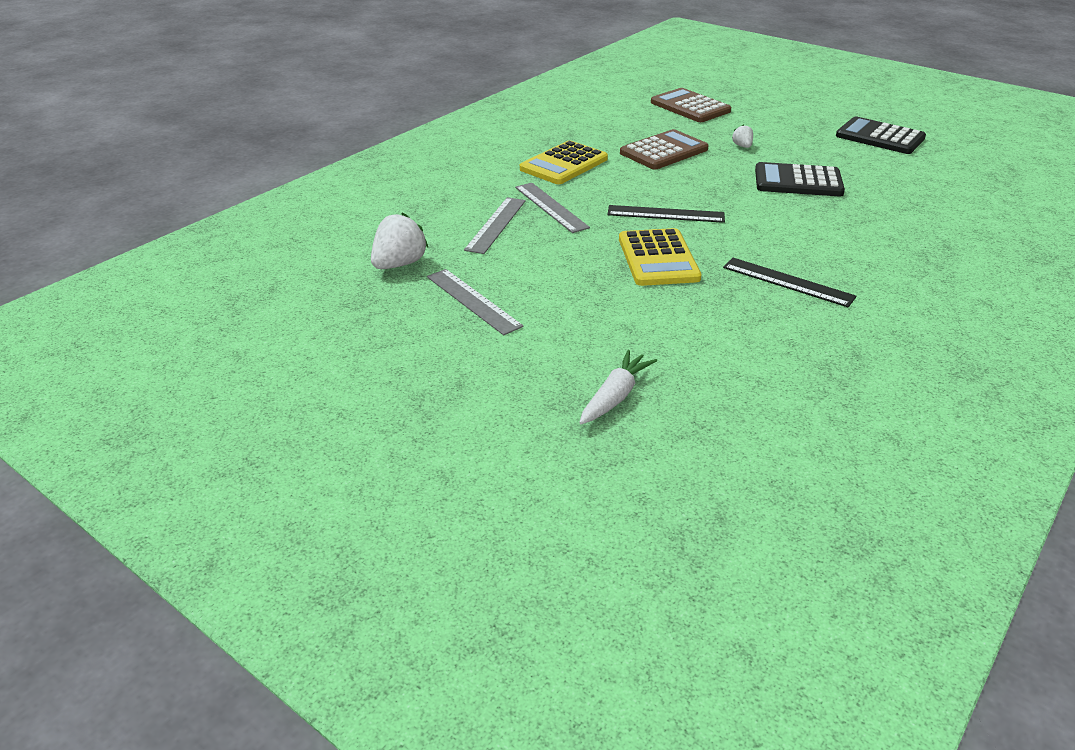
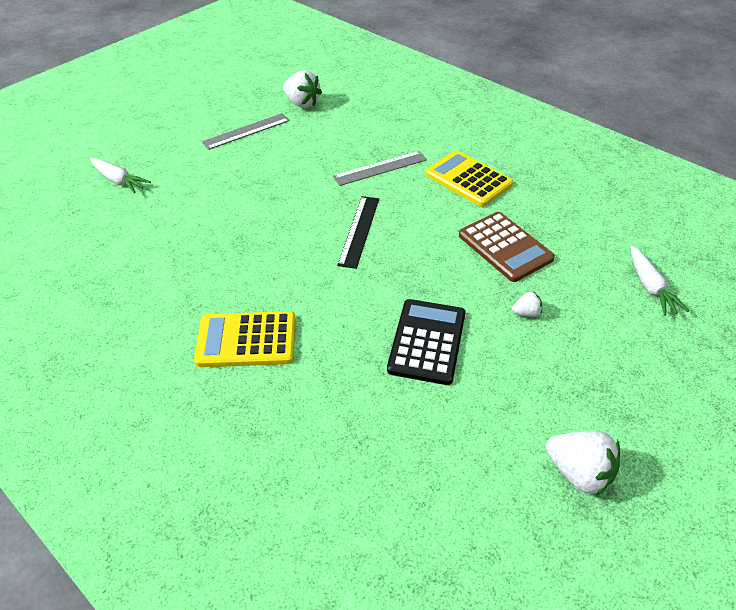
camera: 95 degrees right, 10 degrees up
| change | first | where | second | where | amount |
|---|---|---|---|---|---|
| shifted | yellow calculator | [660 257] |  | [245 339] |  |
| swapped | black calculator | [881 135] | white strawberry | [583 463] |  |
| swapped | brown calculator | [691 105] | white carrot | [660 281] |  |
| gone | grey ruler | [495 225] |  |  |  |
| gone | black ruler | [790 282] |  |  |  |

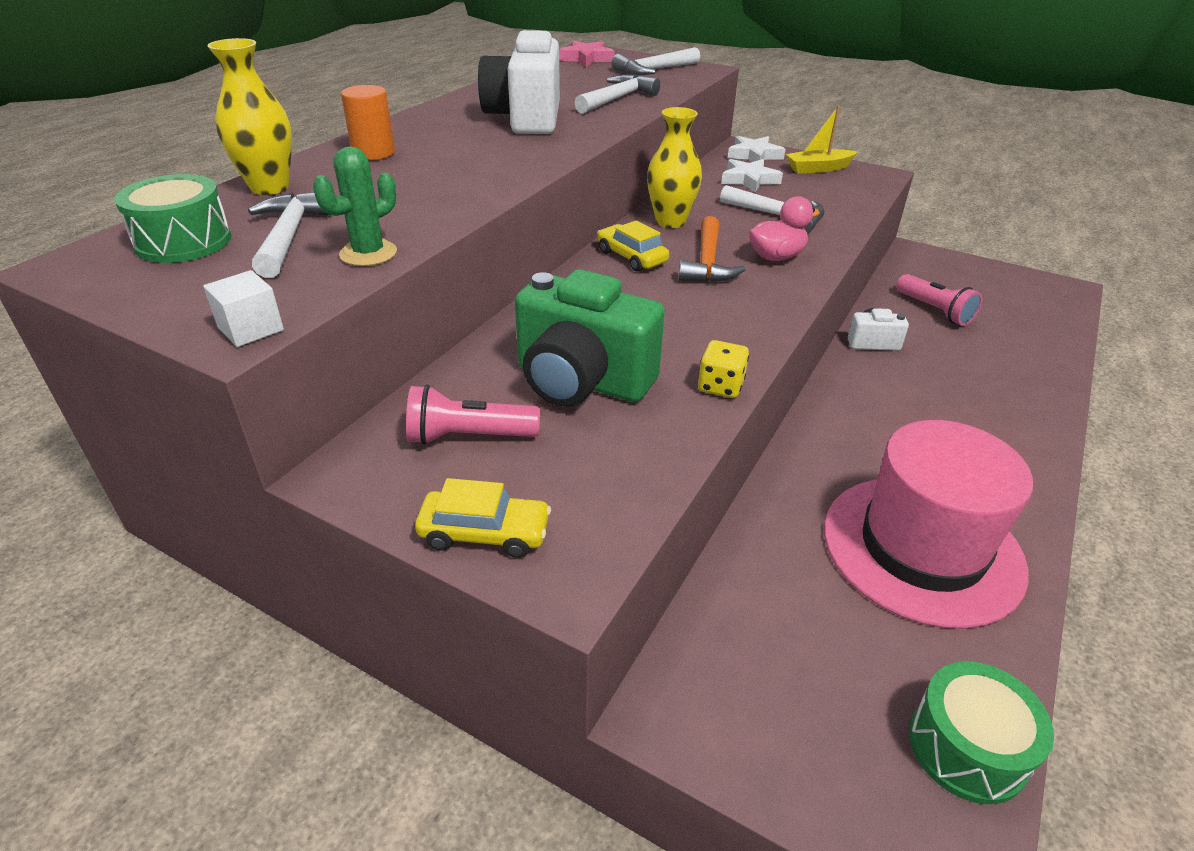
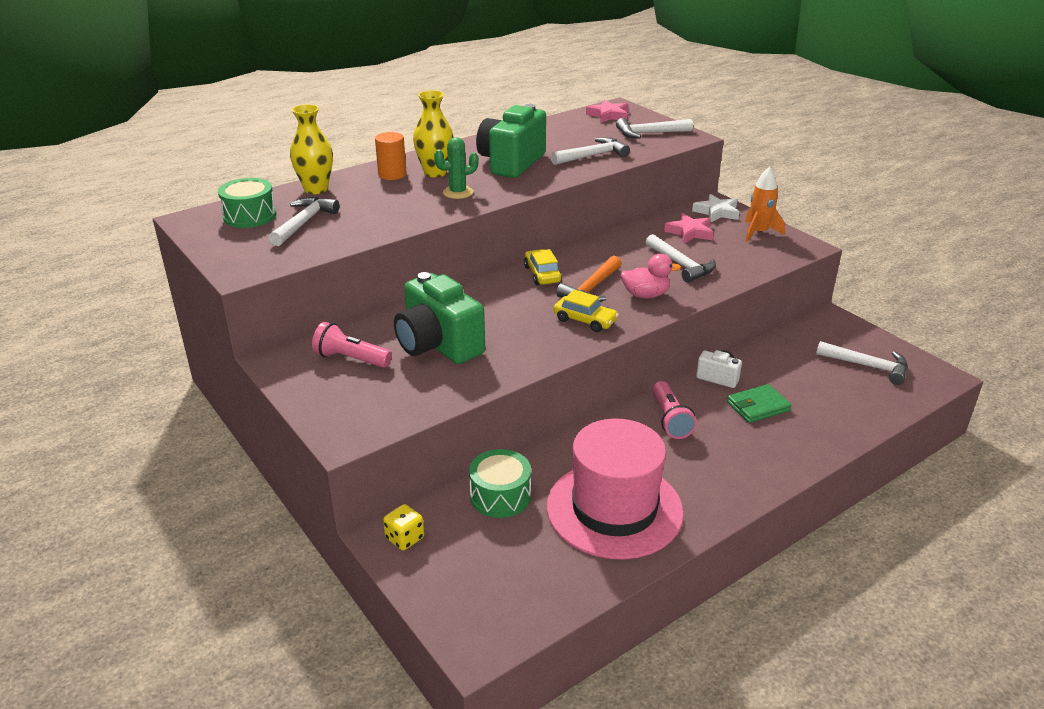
camera: 25 degrees right, 5 degrees down
| change | first | where | second | where | amount |
|---|---|---|---|---|---|
| shifted | yellow dice | [723 369] |  | [403 527] |  |
| shifted | yellow vase | [674 167] |  | [433 133] |  |
| shifted | green cactus | [355 206] |  | [456 168] |  |
| shifted | green drum | [981 732] |  | [500 483] |  |
| repainted | white camera | [519 82] | green camera | [511 141] |  |
| shifted | yellow car | [483 518] |  | [586 311] |  |
| shifted | pink flashlight | [939 300] |  | [674 410] |  |
| repainted | white star | [752 176] | pink star | [689 228] |  |
| new |  |  | green wallet | [759 403] |  |
| swapped | yellow boat | [821 140] | orange rocket | [765 204] |  |
| new |  |  | white hammer | [862 363] |  |
| gone | white cube | [243 308] |  |  |  |

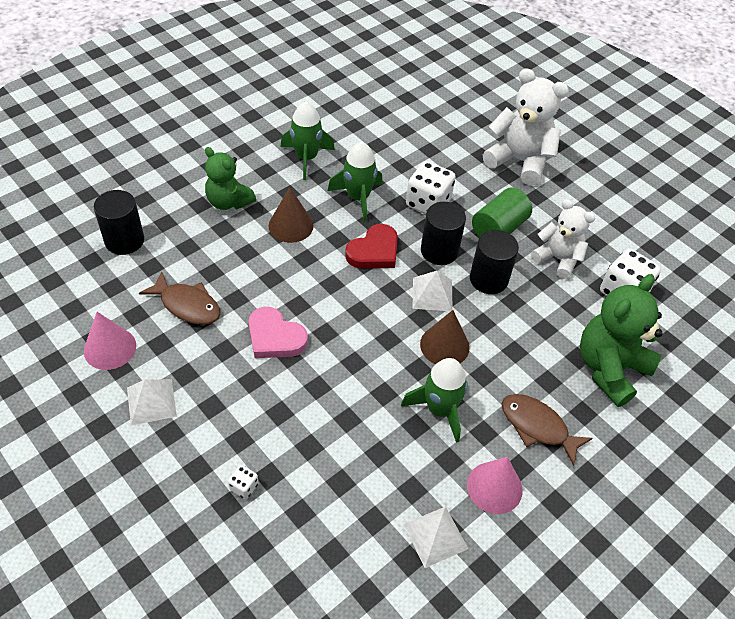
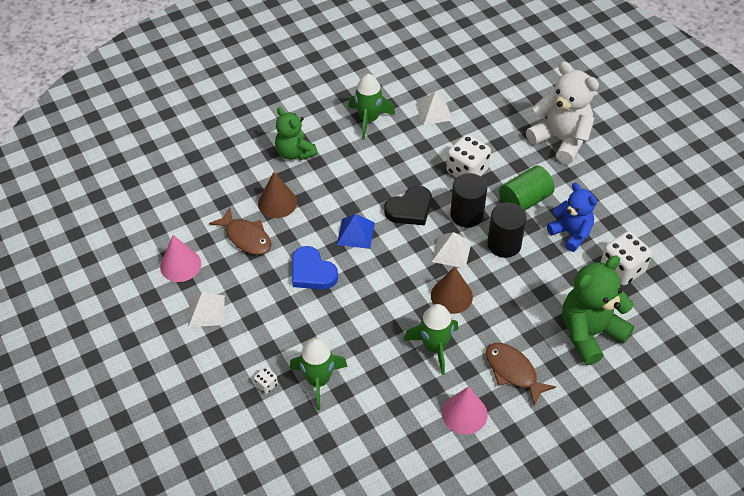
camera: 15 degrees right, 0 degrees up
| change | first | where | second | where | amount |
|---|---|---|---|---|---|
| shifted | brown cone | [291 215] |  | [277 195] |  |
| shifted | green rocket | [355 181] |  | [319 374] |  |
| repainted | pink heart | [278 332] | blue heart | [315 267] |  |
| new |  |  | blue pyramid | [356 231] |  |
| repainted | red heart | [371 246] | black heart | [408 205] |  |
| shifted | white pyramid | [435 537] |  | [434 108] |  |
| repainted | white teddy bear | [563 239] | blue teddy bear | [572 217] |  |
| gone | black cylinder | [119 222] |  |  |  |

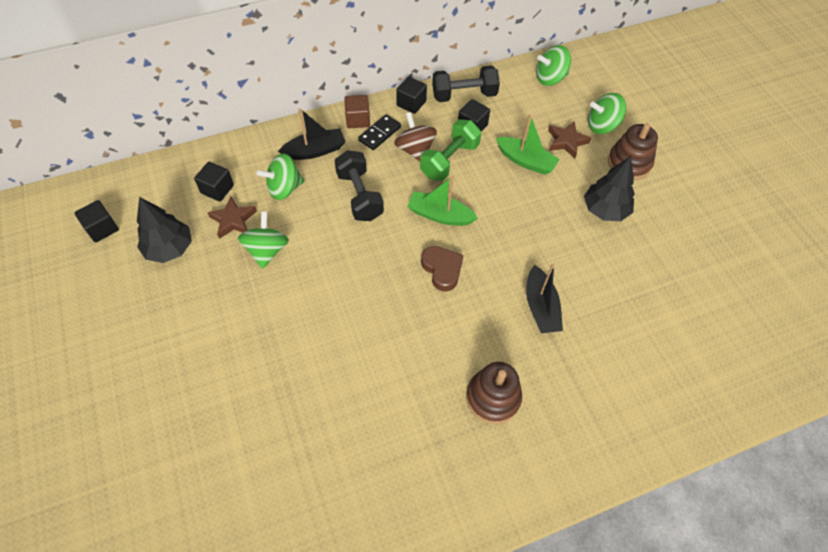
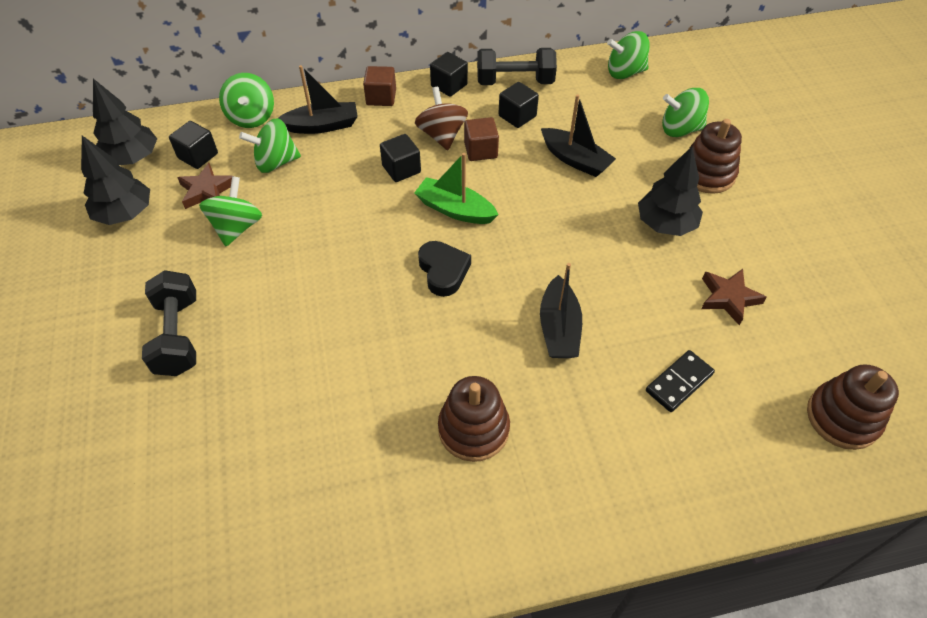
camera: 10 degrees right, 5 degrees down
| change | first | where | second | where | amount |
|---|---|---|---|---|---|
| new |  |  | black tree | [125 122] |  |
| shifted | black dumbbell | [359 185] |  | [169 323] |  |
| new |  |  | green spinning top | [246 100] |  |
| shifted | black cube | [97 221] |  | [400 158] |  |
| repainted | brown heart | [442 269] | black heart | [444 269] |  |
| swapped | green dumbbell | [450 150] | brown cube | [481 139] |  |
| repainted | green boat | [528 144] | black boat | [578 135] |  |
| shifted | black domino | [379 132] |  | [680 381] |  |
| shifted | brown star | [569 139] |  | [734 297] |  |
| new |  |  | brown stacking toy | [853 407] |  |

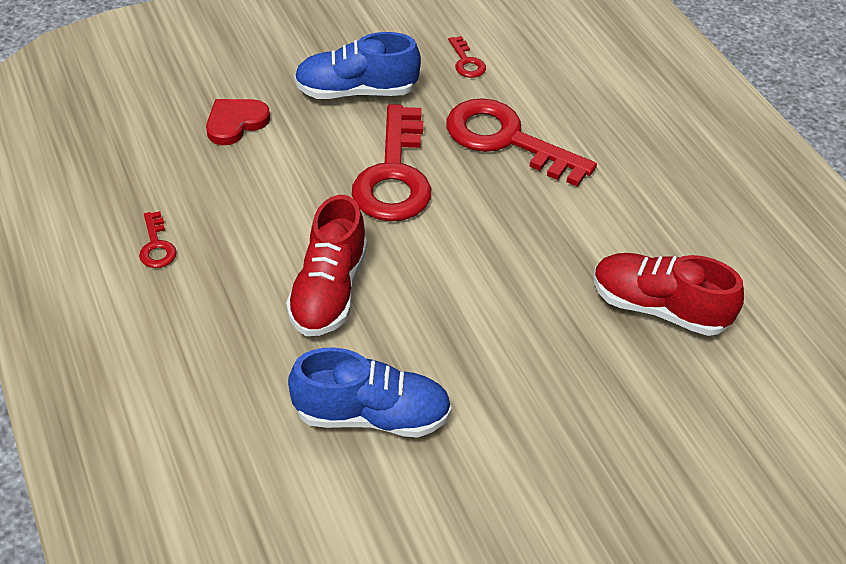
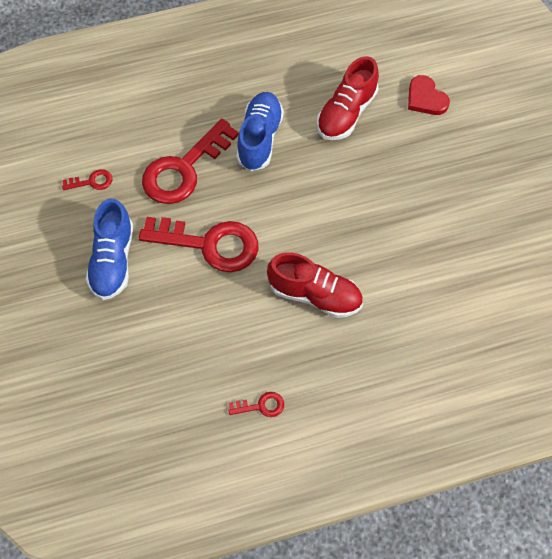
camera: 80 degrees left, 15 degrees up
| change | first | where | second | where | amount |
|---|---|---|---|---|---|
| shifted | blue shoe | [370 393] |  | [260 131] |  |
| shifted | red heart | [238 122] |  | [429 95] |  |

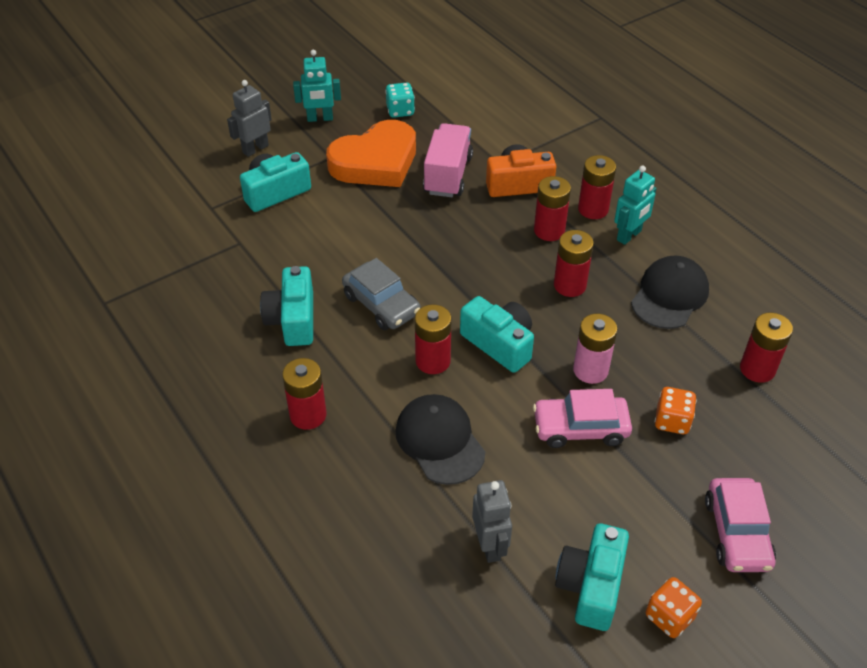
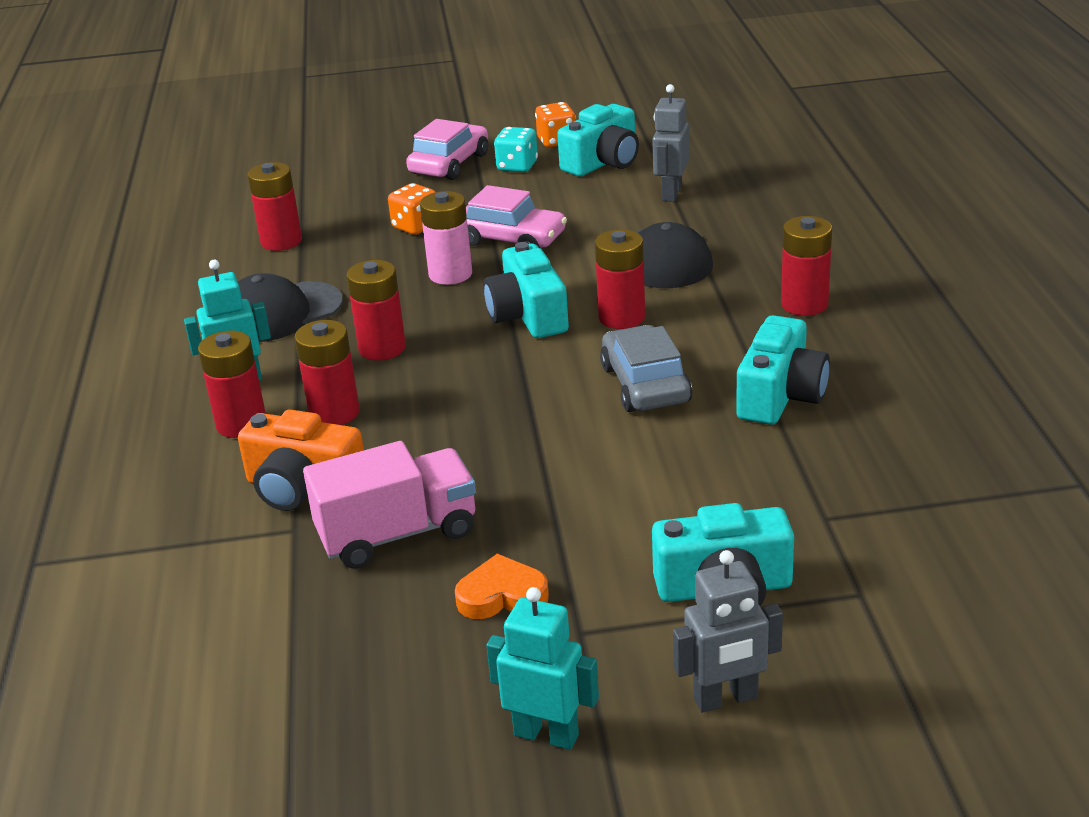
camera: 150 degrees left, 15 degrees down
| change | first | where | second | where | amount |
|---|---|---|---|---|---|
| rotated | pink truck | [448 160] |  | [389 505] | 150 degrees counterclockwise |
| scaled | orange heart | [371 153] |  | [502 586] | x0.46 |
| shifted | turquoise dice | [400 100] |  | [516 149] |  |

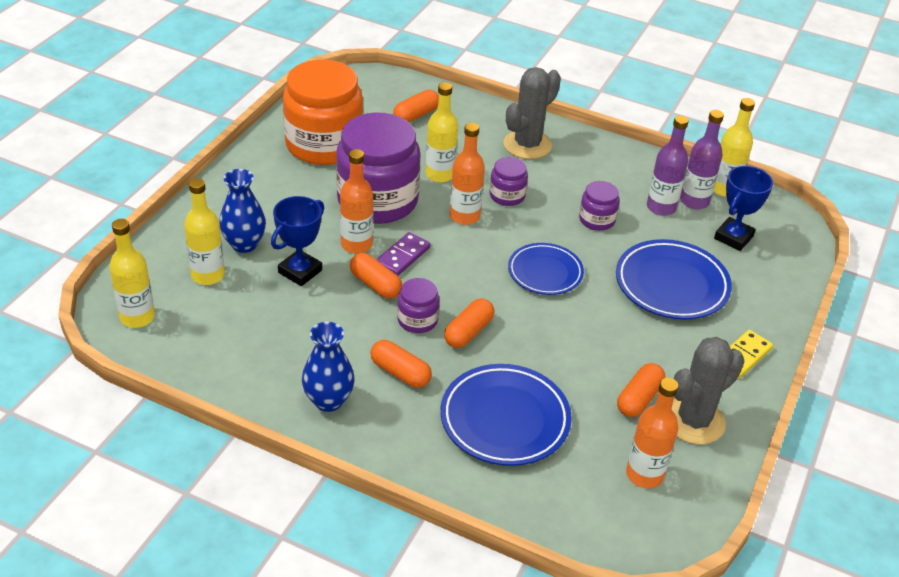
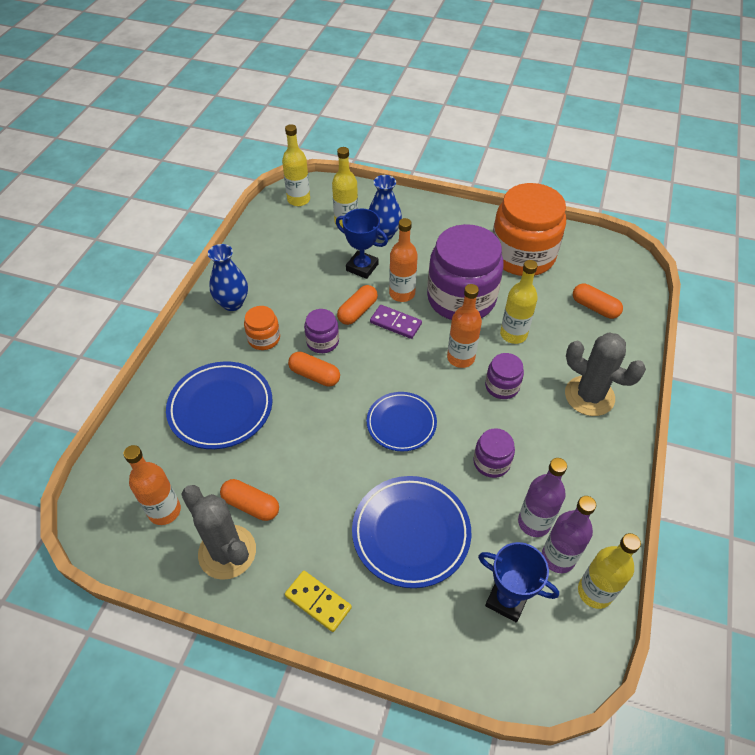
camera: 85 degrees right, 10 degrees up
| change | first | where | second | where | amount |
|---|---|---|---|---|---|
| swapped | orange capsule | [401 364] | orange jar | [262 328] |  |

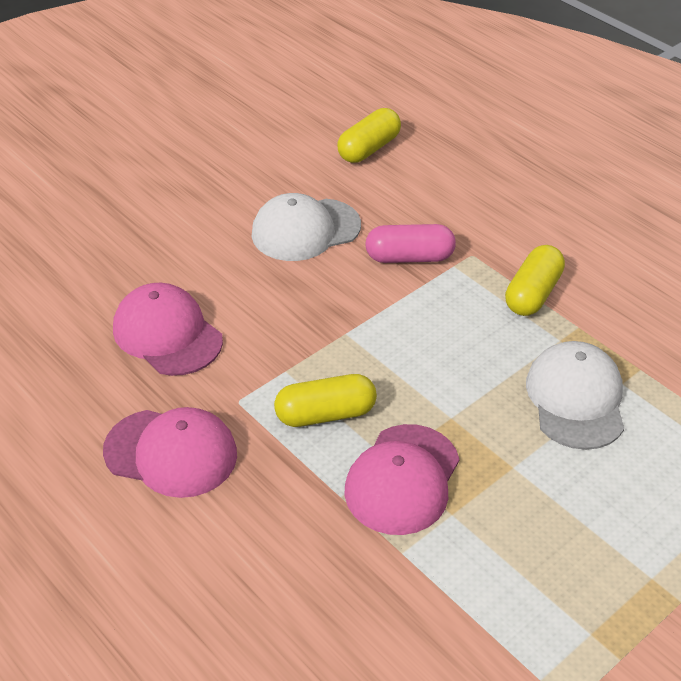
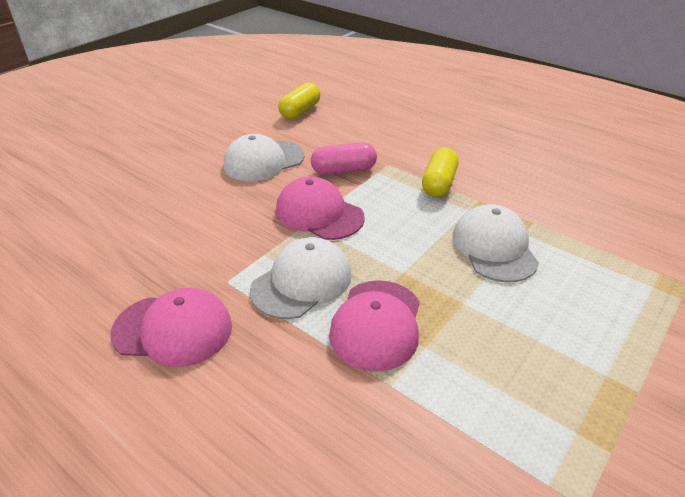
camera: 10 degrees left, 5 degrees down
| change | first | where | second | where | amount |
|---|---|---|---|---|---|
| swapped | yellow capsule | [325 400] | white cap | [301 278] |  |
| shifted | pink cap | [168 329] |  | [320 208] |  |

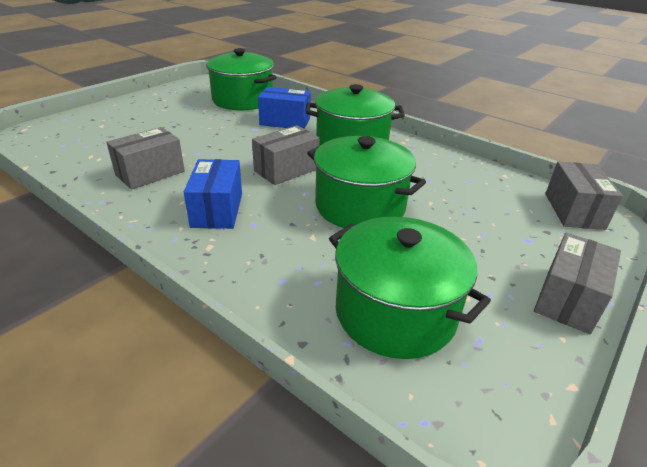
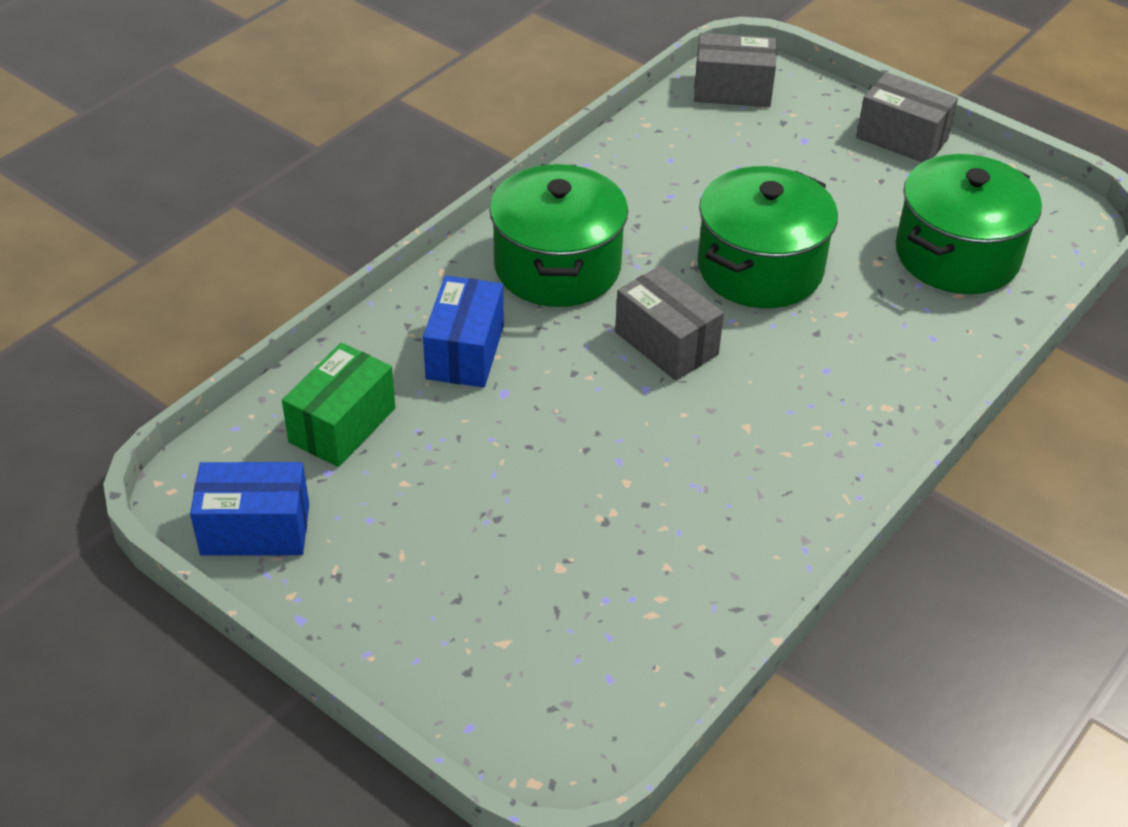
camera: 90 degrees left, 10 degrees up
| change | first | where | second | where | amount |
|---|---|---|---|---|---|
| shifted | blue box | [213 194] |  | [249 509] |  |
| swapped | green pot | [241 79] | green box | [338 405] |  |
| gone | grey box | [145 158] |  |  |  |

